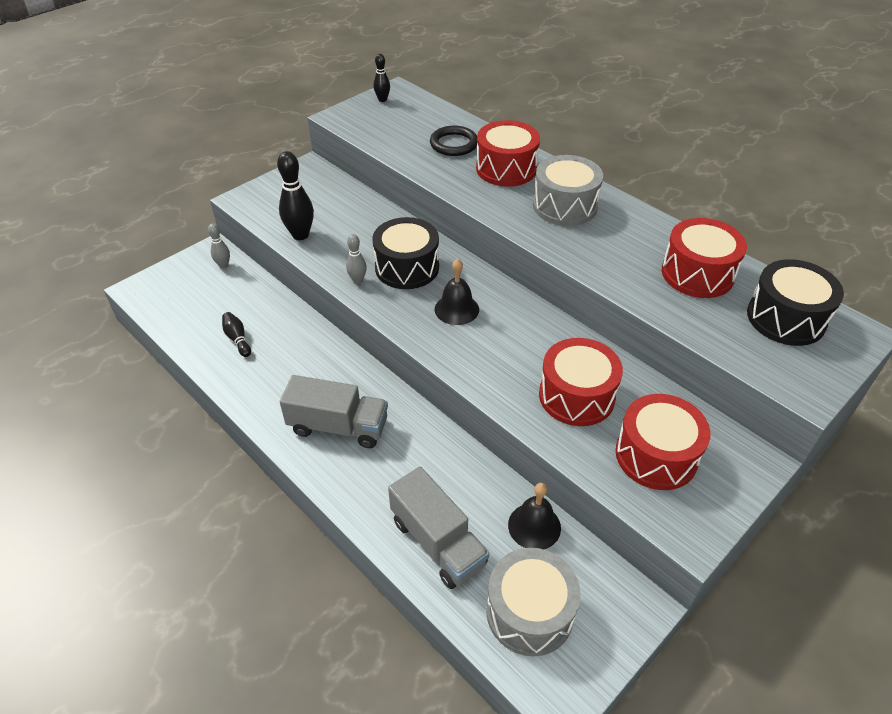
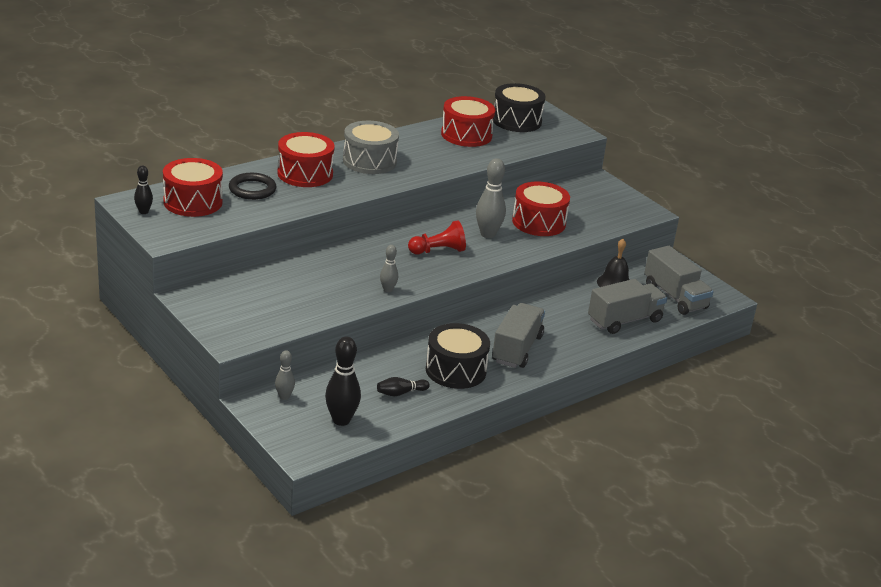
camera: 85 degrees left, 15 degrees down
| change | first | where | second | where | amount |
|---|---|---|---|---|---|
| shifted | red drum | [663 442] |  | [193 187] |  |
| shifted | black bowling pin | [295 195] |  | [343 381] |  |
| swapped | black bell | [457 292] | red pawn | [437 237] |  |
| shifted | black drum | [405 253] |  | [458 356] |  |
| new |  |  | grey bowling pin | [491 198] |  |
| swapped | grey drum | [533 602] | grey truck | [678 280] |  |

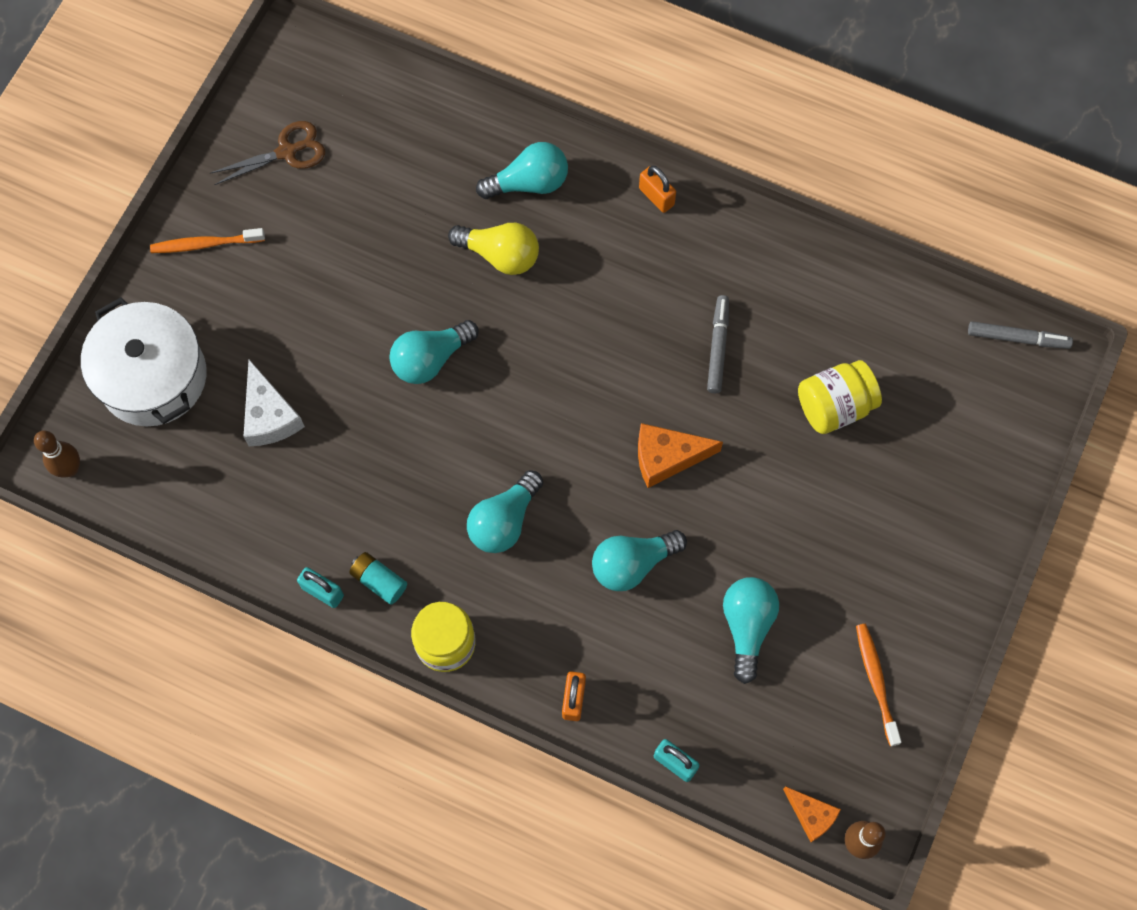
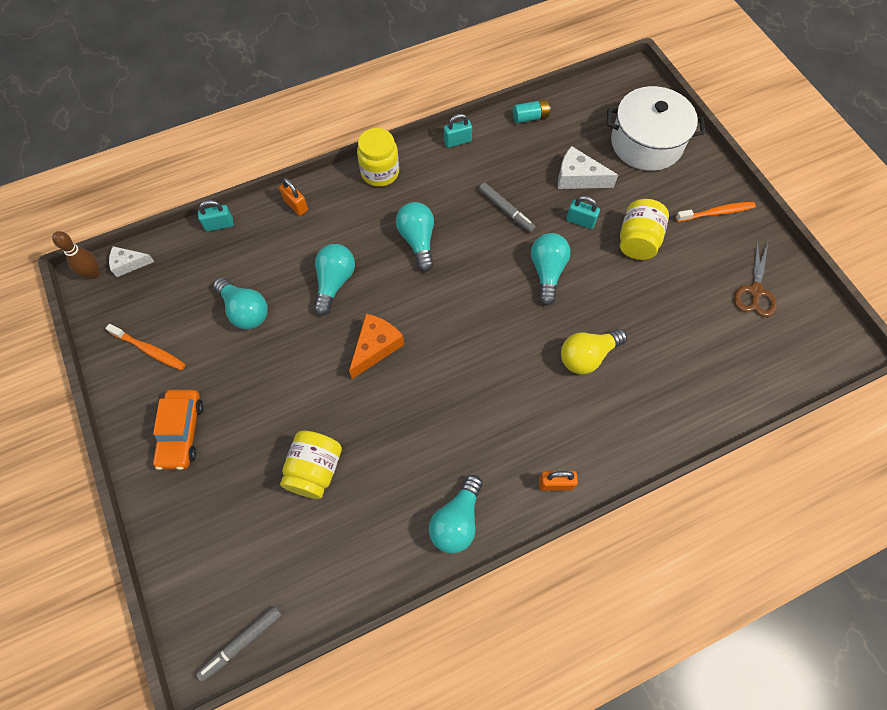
camera: 130 degrees right, 5 degrees down
| change | first | where | second | where | amount |
|---|---|---|---|---|---|
| repainted | orange cheese | [812 814] | white cheese | [131 261] |  |
| new |  |  | orange car | [178 430] |  |
| shifted | turquoise light bulb | [522 170] |  | [456 514] |  |
| shifted | grey marker | [718 344] |  | [507 208] |  |
| shifted | turquoise battery | [378 578] |  | [532 111] |  |
| new |  |  | turquoise padlock | [583 212] |  |
| new |  |  | yellow jar | [644 229] |  |
| rotated | orange toothbrush | [207 240] |  | [716 212] | 45 degrees clockwise |
| gone | brown bowling pin | [57 454] |  |  |  |

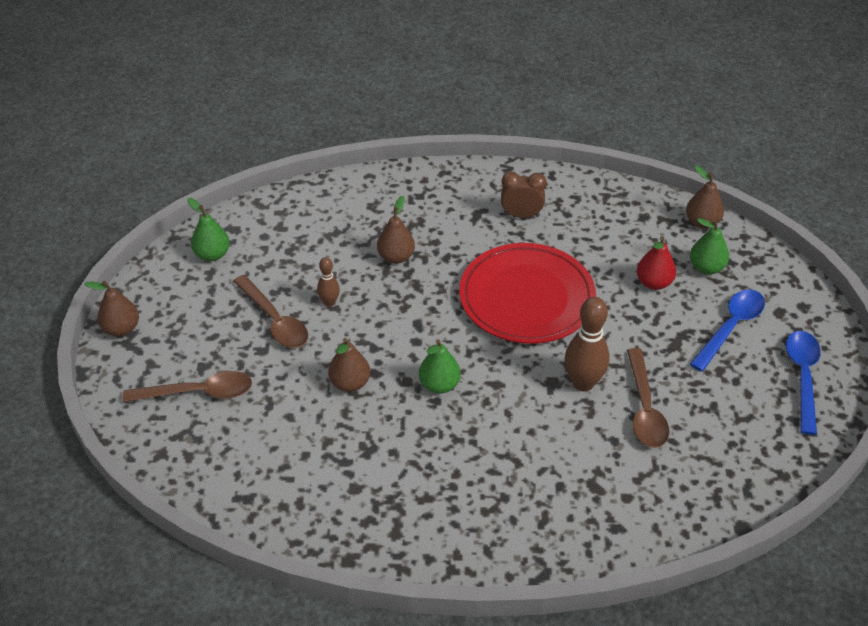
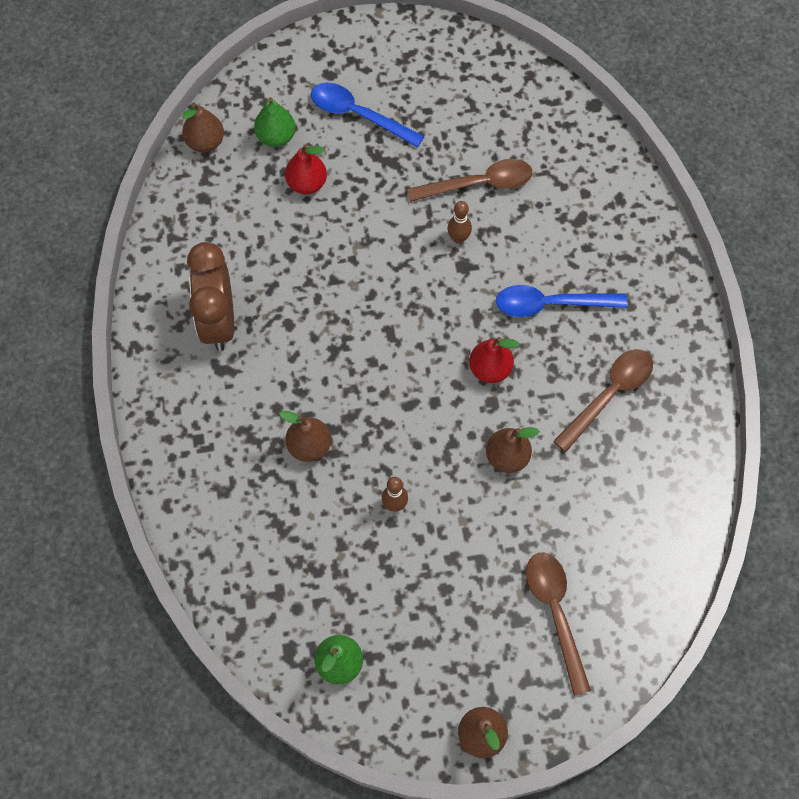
camera: 100 degrees left, 20 degrees up
| change | first | where | second | where | amount |
|---|---|---|---|---|---|
| scaled | brown clock | [524 195] |  | [210 296] | x1.59 |
| scaled | brown bowling pin | [587 344] |  | [460 222] | x0.54 |
| repainted | green pear | [440 366] | red pear | [494 360] |  |
| shifted | blue spoon | [803 383] |  | [562 301] |  |
| shifted | brown spoon | [270 311] |  | [603 400] |  |
| gone | red plate | [527 293] |  |  |  |

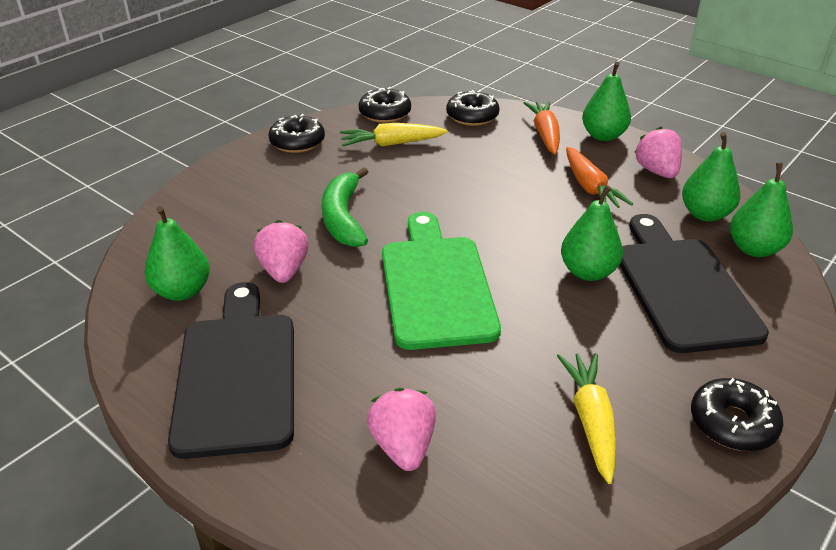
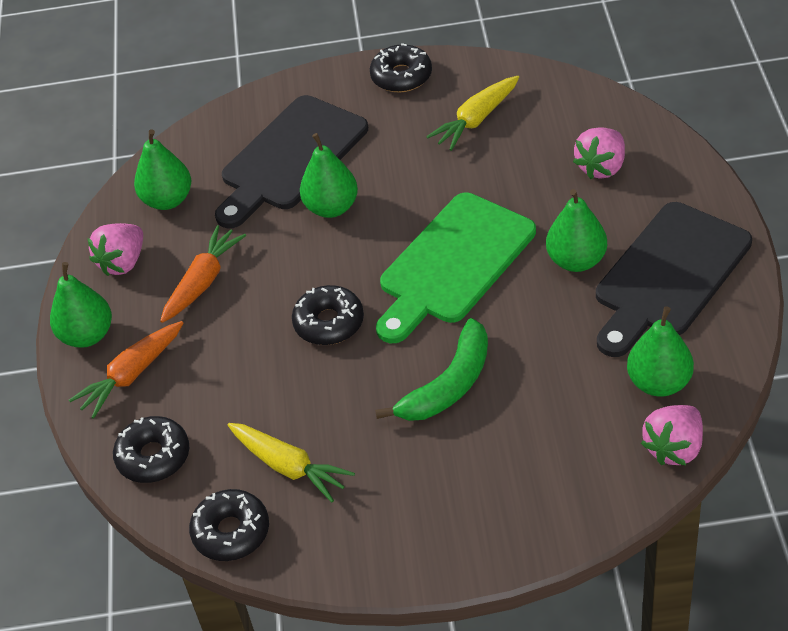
camera: 130 degrees left, 10 degrees up
| change | first | where | second | where | amount |
|---|---|---|---|---|---|
| shifted | black donut | [296 133] |  | [328 315] |  |
| shifted | green pear | [761 210] |  | [576 230] |  |
| shifted | pink strawberry | [281 251] |  | [672 435] |  |

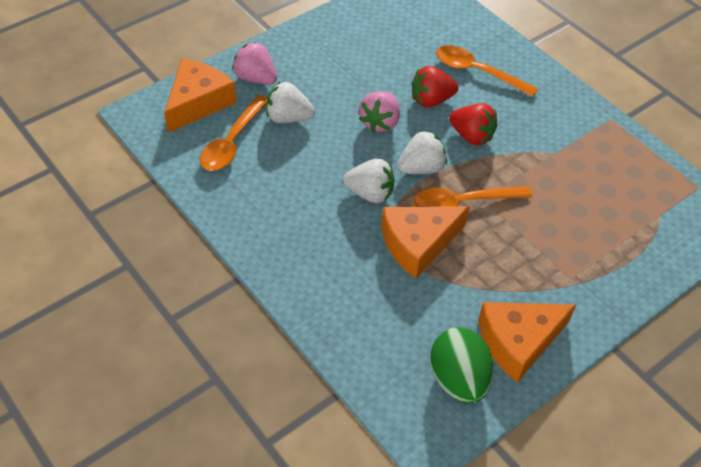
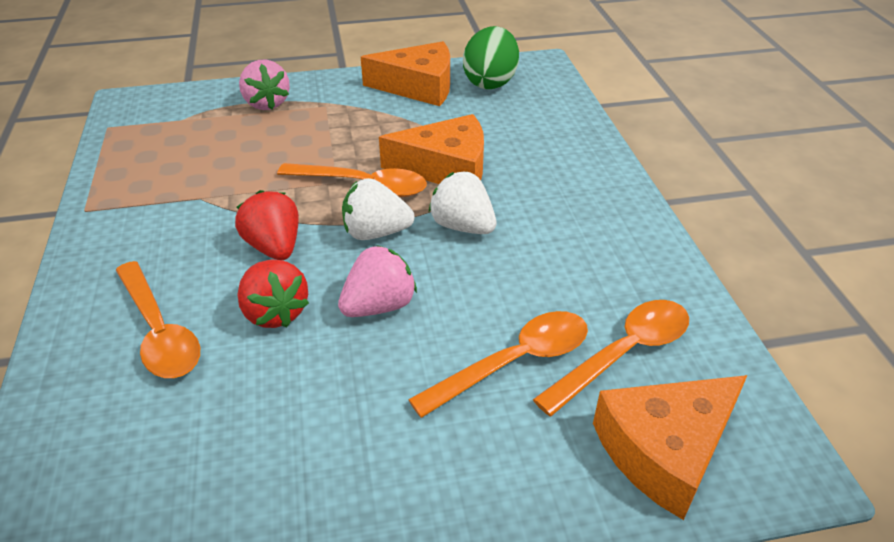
camera: 150 degrees left, 10 degrees down
| change | first | where | second | where | amount |
|---|---|---|---|---|---|
| rotated | red strawberry | [435 86] |  | [273 294] | 45 degrees clockwise |
| shifted | pink strawberry | [254 63] |  | [264 85] |  |
| swapped | white strawberry | [290 102] | orange spoon | [498 364] |  |

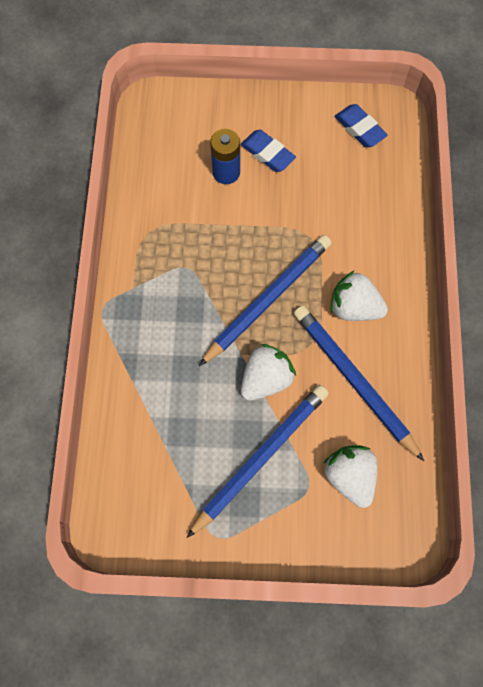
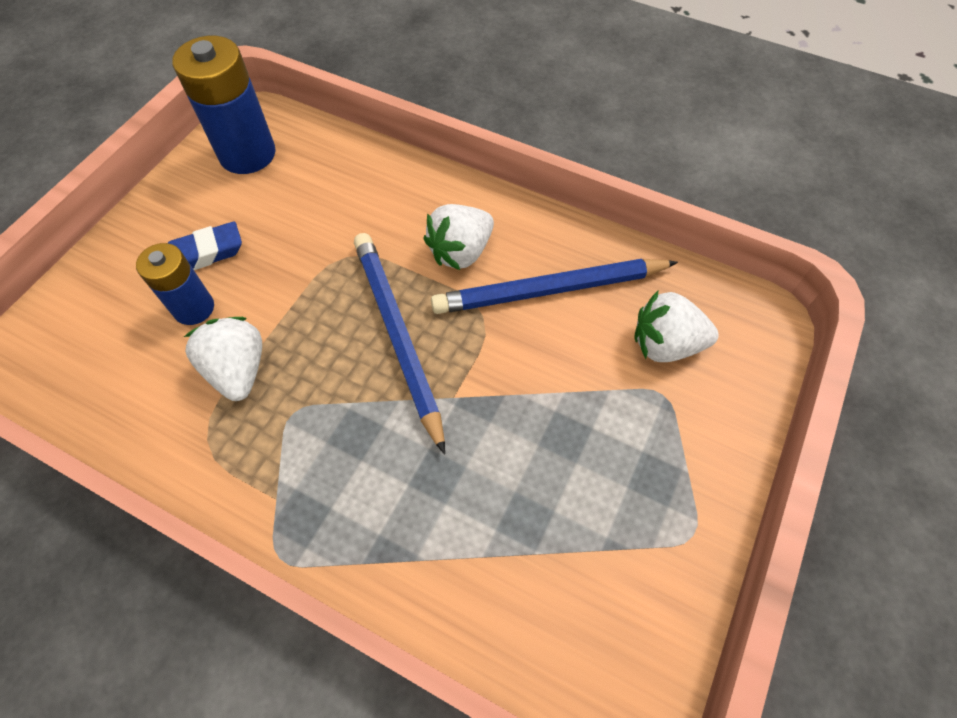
camera: 65 degrees left, 10 degrees down
| change | first | where | second | where | amount |
|---|---|---|---|---|---|
| swapped | blue eraser | [361 125] | blue battery | [223 105] |  |
| shifted | white strawberry | [268 372] |  | [223 359] |  |
| gone | blue pencil | [258 461] |  |  |  |

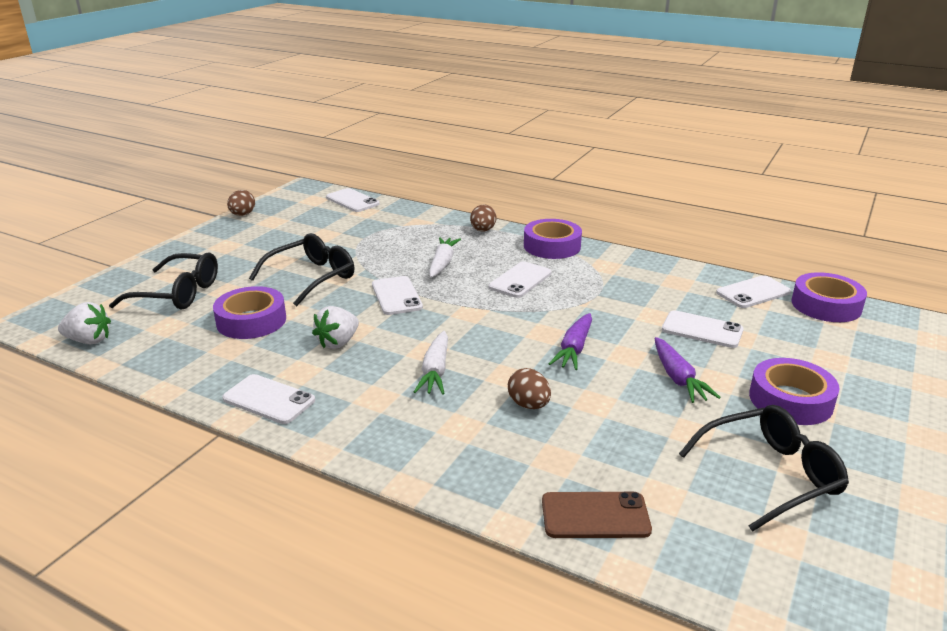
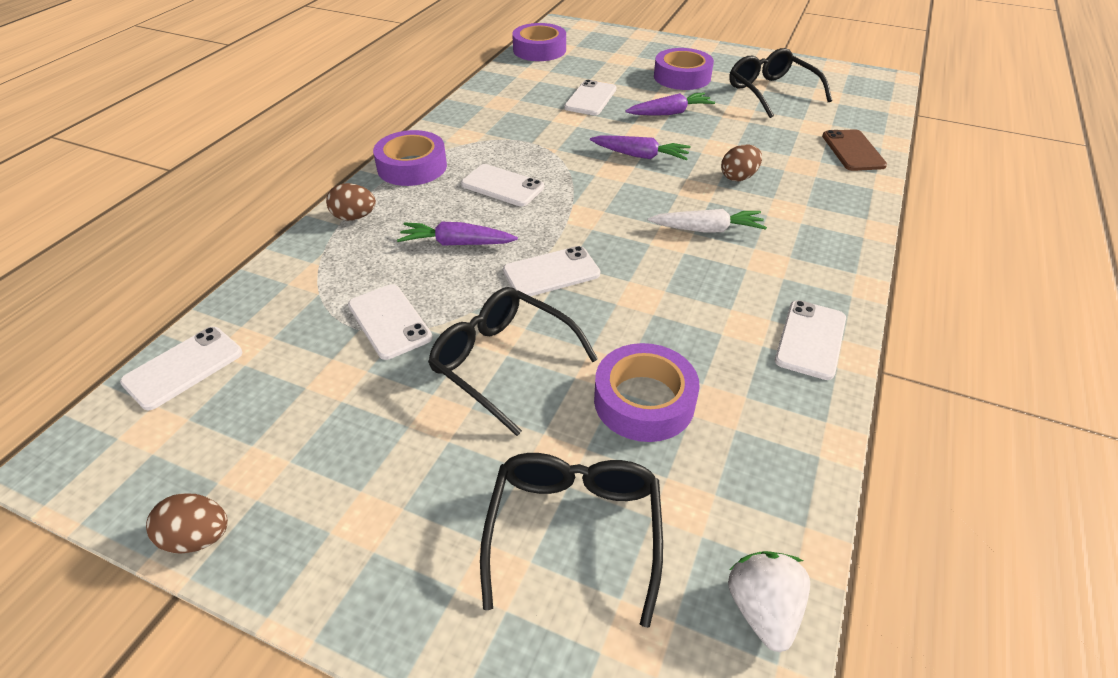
camera: 95 degrees left, 15 degrees up
| change | first | where | second | where | amount |
|---|---|---|---|---|---|
| shifted | white phone | [753 291] |  | [390 322] |  |
| repainted | white carrot | [445 257] | purple carrot | [457 234] |  |
| gone | white strawberry | [335 327] |  |  |  |

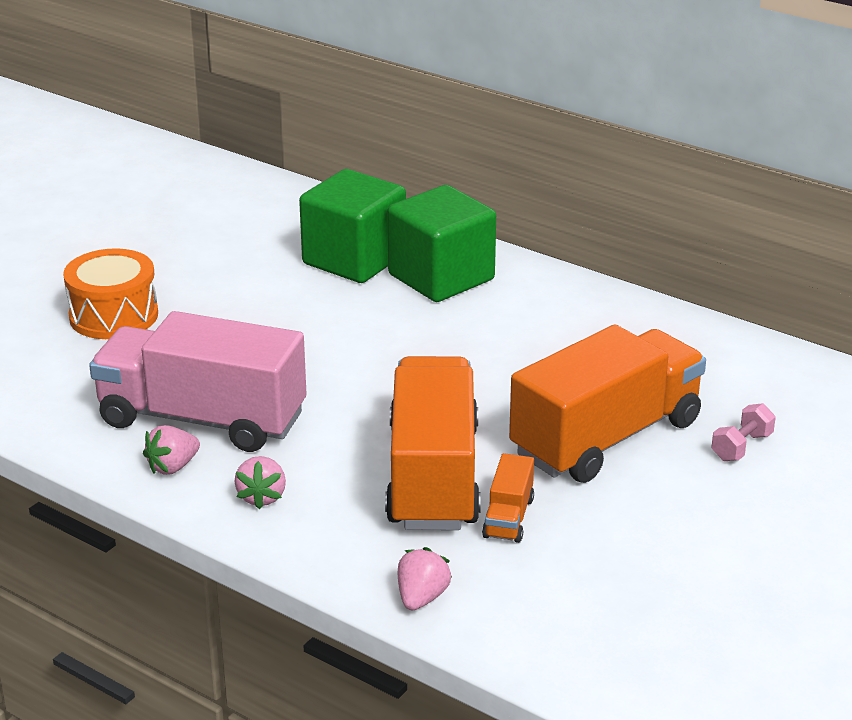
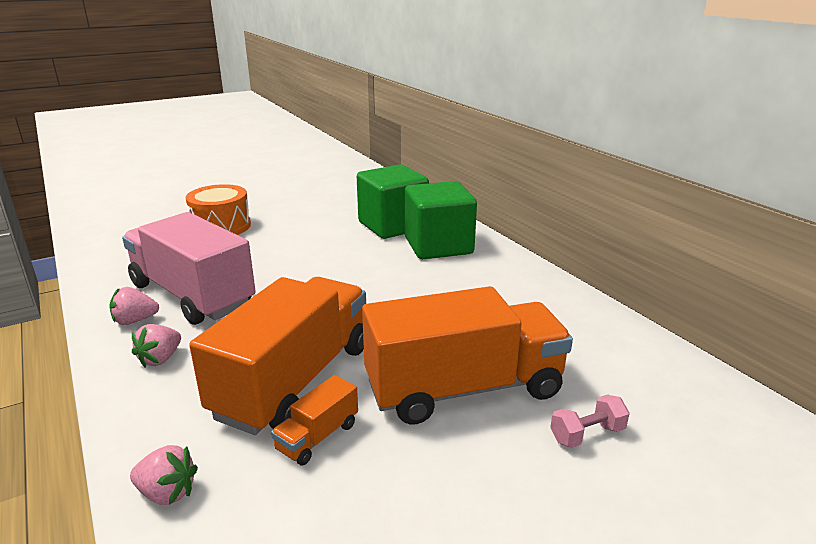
camera: 25 degrees right, 5 degrees down
| change | first | where | second | where | amount |
|---|---|---|---|---|---|
| rotated | pink strawberry | [425 578] |  | [164 475] | 60 degrees clockwise |

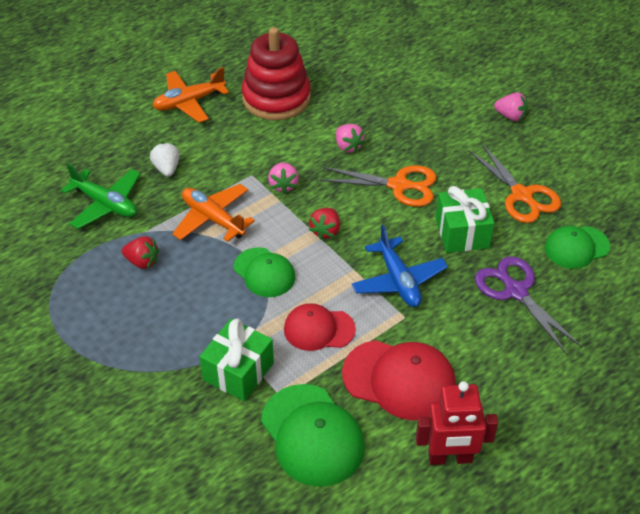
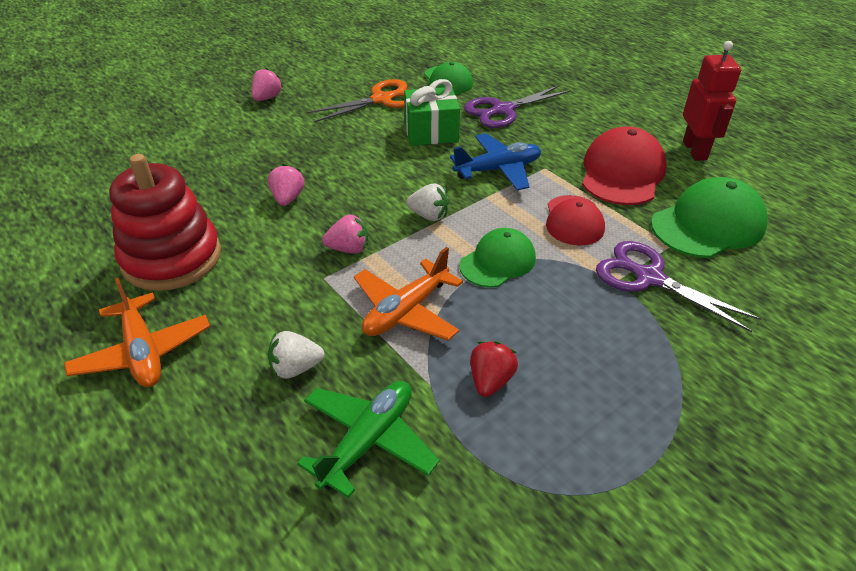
camera: 90 degrees left, 5 degrees down
| change | first | where | second | where | amount |
|---|---|---|---|---|---|
| rotated | pink strawberry | [350 138] |  | [286 185] | 60 degrees counterclockwise |
| repainted | red strawberry | [324 224] | white strawberry | [427 202] |  |
| swapped | green gift | [237 360] | purple scissors | [678 287] |  |
| gone | orange scissors | [378 186] |  |  |  |

